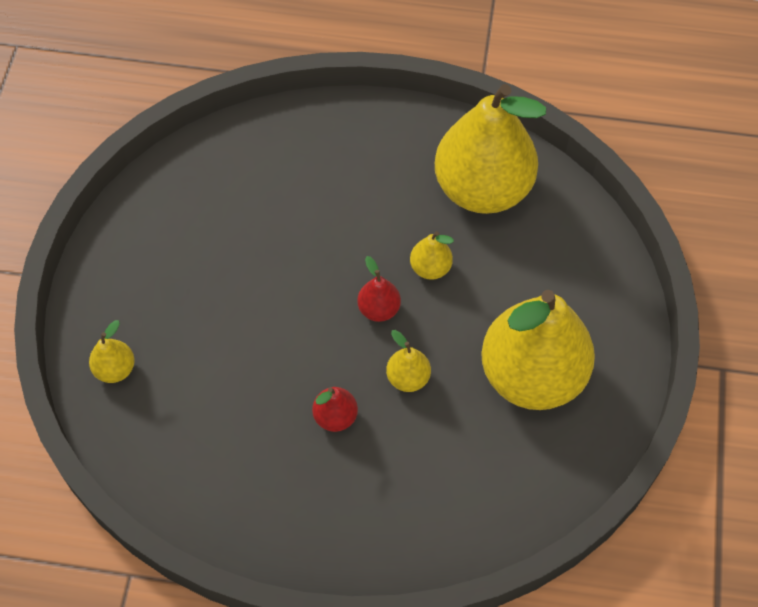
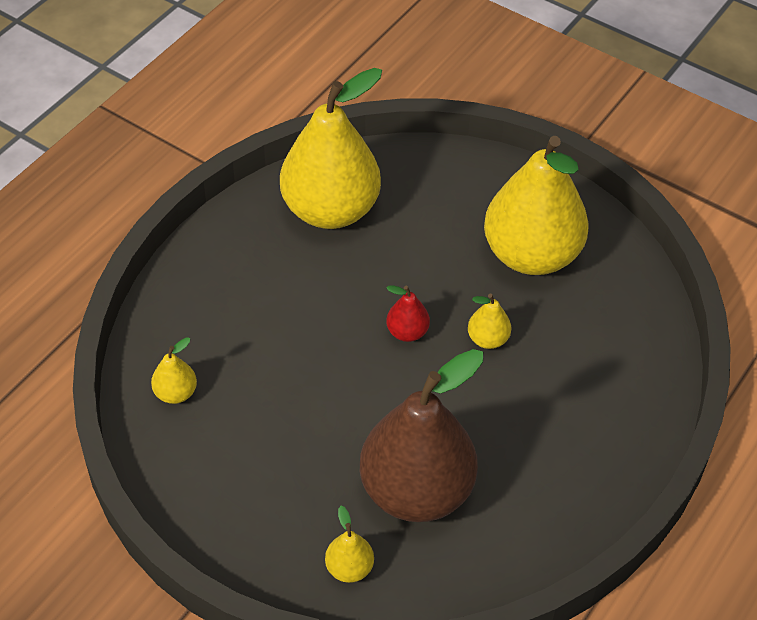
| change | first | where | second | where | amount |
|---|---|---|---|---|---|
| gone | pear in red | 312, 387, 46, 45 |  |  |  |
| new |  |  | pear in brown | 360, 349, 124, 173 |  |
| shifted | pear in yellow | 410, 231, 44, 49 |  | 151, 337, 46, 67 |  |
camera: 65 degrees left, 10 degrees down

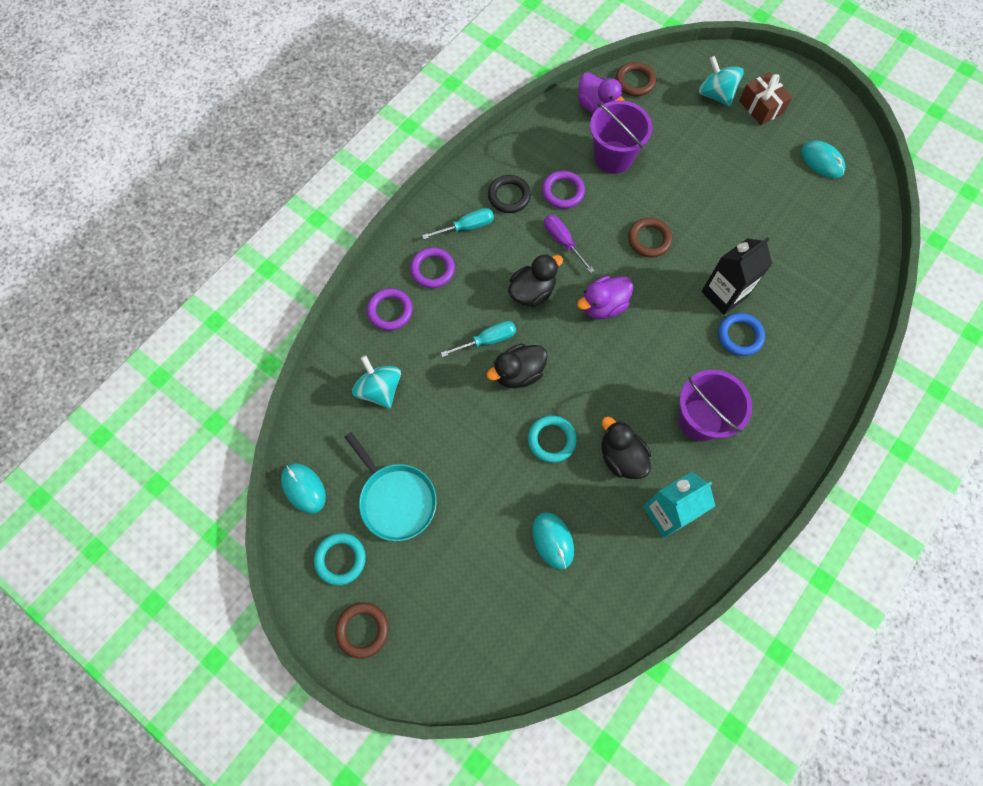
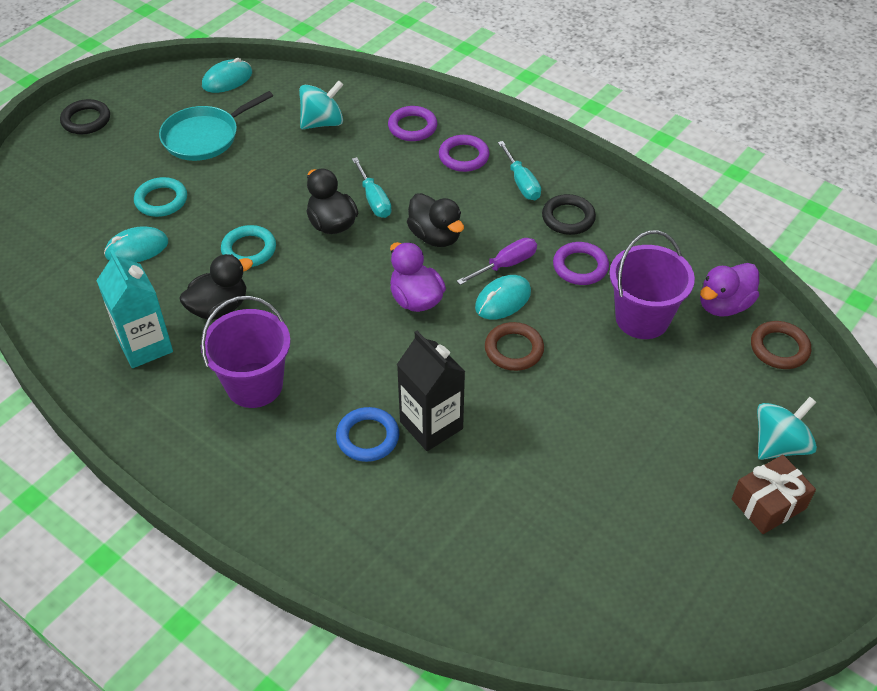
| change | first | where | second | where | amount |
|---|---|---|---|---|---|
| shifted | ring in aqua | 314, 533, 52, 53 |  | 134, 177, 53, 40 |  |
| shifted | PC mouse in aqua | 801, 141, 45, 37 |  | 475, 275, 56, 45 |  |
| repainted | ring in brown | 335, 602, 54, 57 | ring in jet-black | 60, 99, 50, 35 |  |
camera: 90 degrees right, 20 degrees down

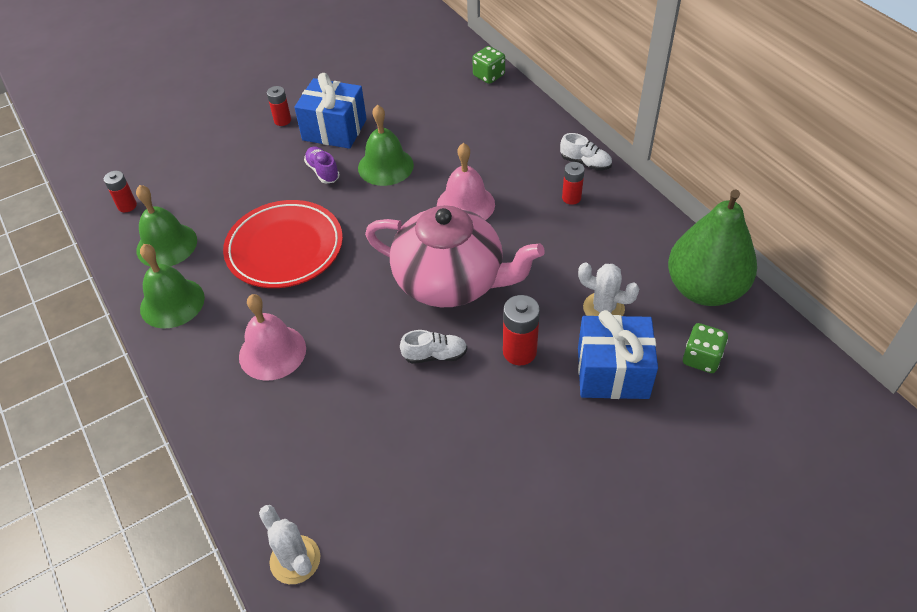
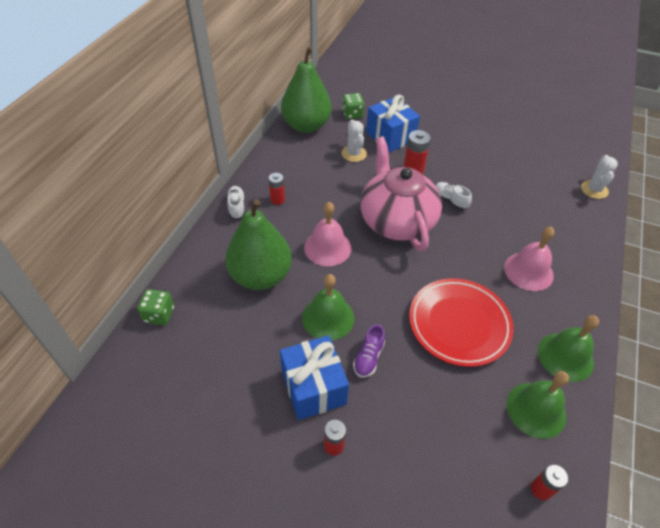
| change | first | where | second | where | amount |
|---|---|---|---|---|---|
| new |  |  | pear in emerald | 225, 199, 67, 91 |  |
camera: 130 degrees left, 0 degrees up

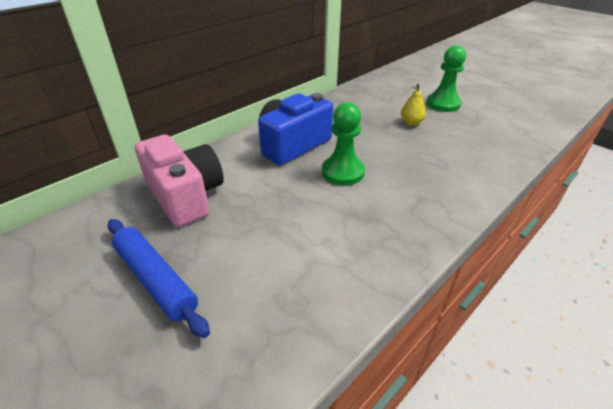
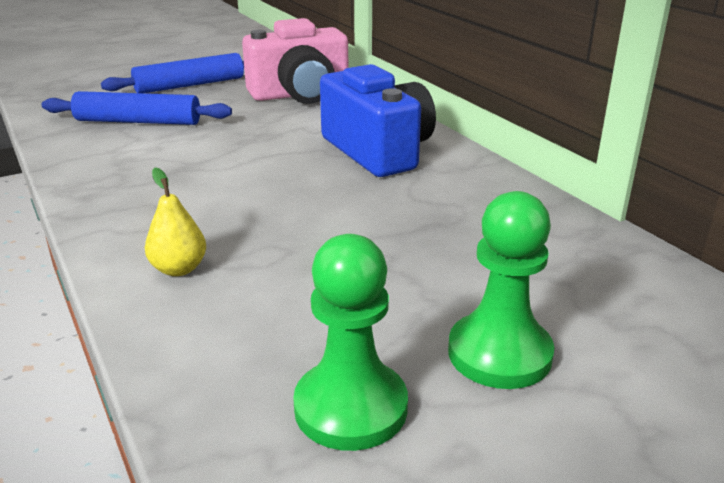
| change | first | where | second | where | amount |
|---|---|---|---|---|---|
| new |  |  | rolling pin in cobalt | 42, 91, 190, 34 |  |
| shifted | pawn in emerald | 322, 102, 43, 83 |  | 293, 234, 115, 217 |  |
| shifted | pear in yellow | 401, 84, 25, 41 |  | 145, 167, 61, 109 |  |
camera: 105 degrees right, 10 degrees down

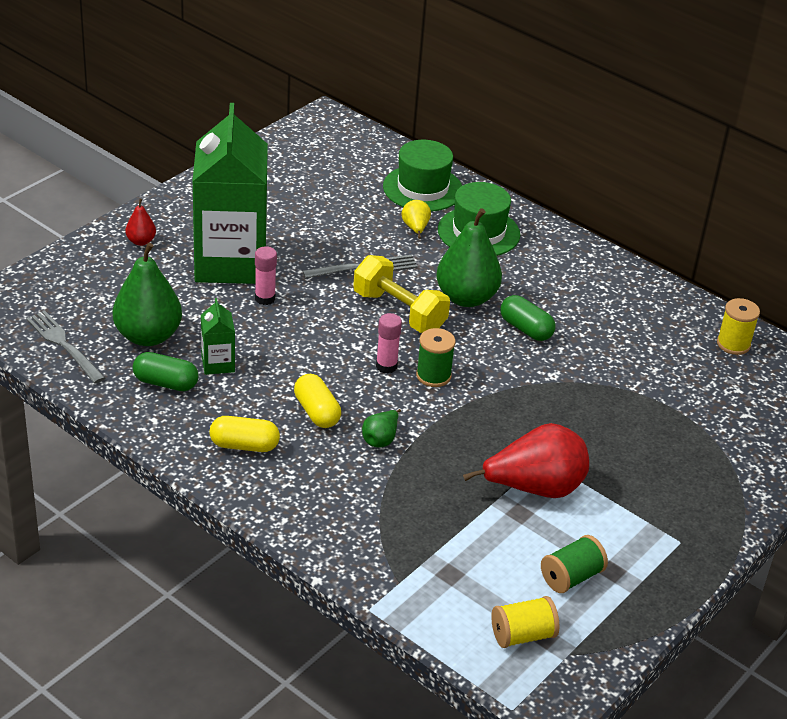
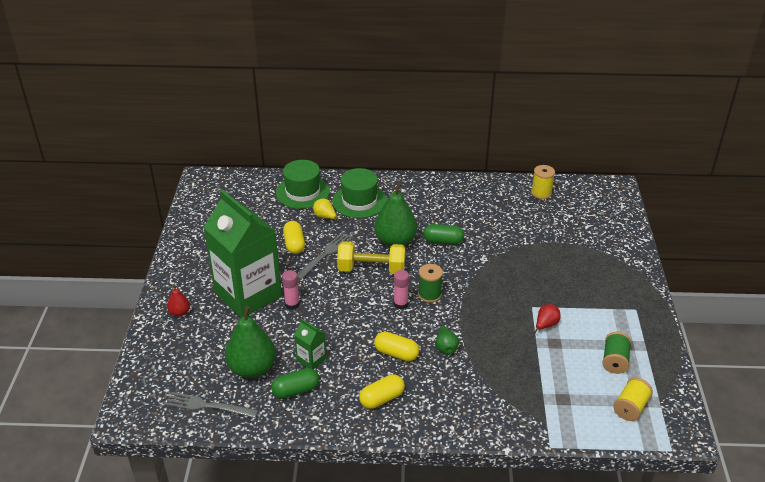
| change | first | where | second | where | amount |
|---|---|---|---|---|---|
| new |  |  | pill shape in yellow | 283, 221, 22, 33 |  |
| scaled | pear in red | 463, 423, 126, 75 |  | 534, 304, 27, 29 | x0.48 |
camera: 35 degrees left, 0 degrees up

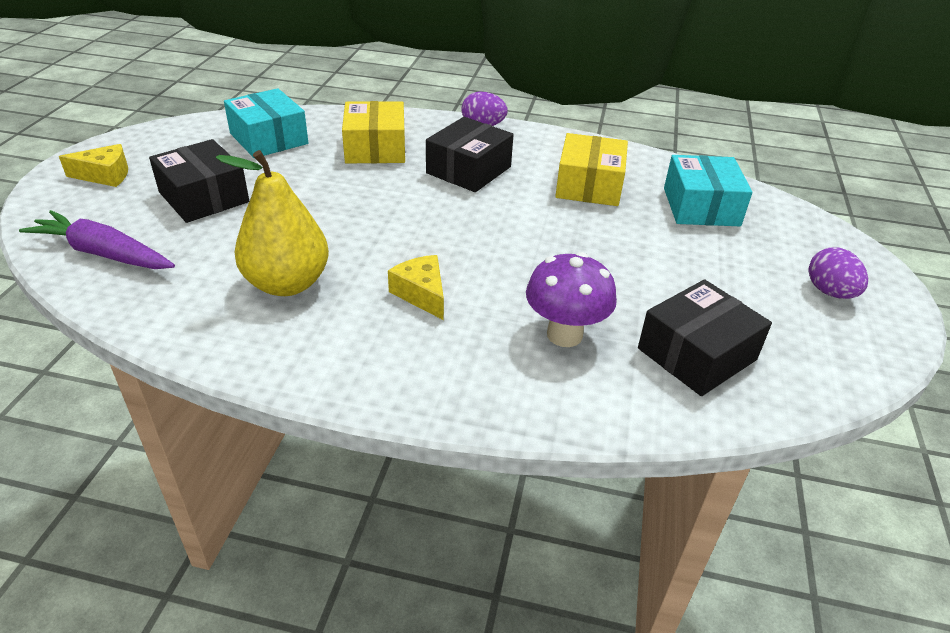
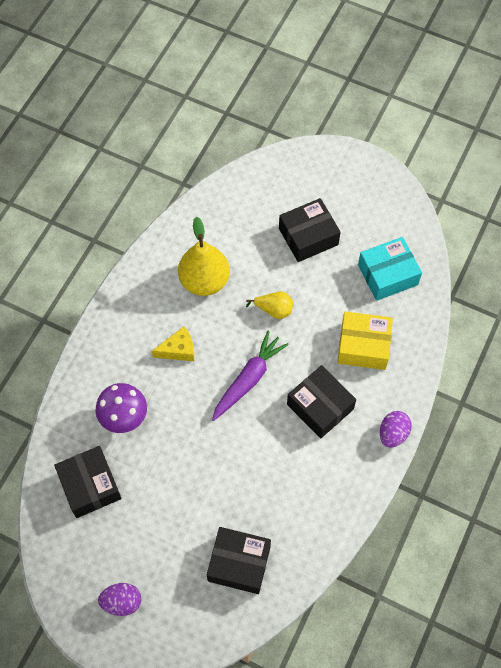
| change | first | where | second | where | amount |
|---|---|---|---|---|---|
| gone | cheese wedge in yellow | 59, 144, 69, 43 |  |  |  |
| gone | parcel in yellow | 555, 133, 73, 73 |  |  |  |
| new |  |  | pear in yellow | 246, 291, 47, 28 |  |
| shifted | toy carrot in purple | 19, 210, 156, 59 |  | 212, 331, 77, 90 |  |
| repainted | parcel in aqua | 664, 155, 88, 71 | parcel in jet-black | 207, 527, 64, 67 |  |
camera: 105 degrees right, 25 degrees up

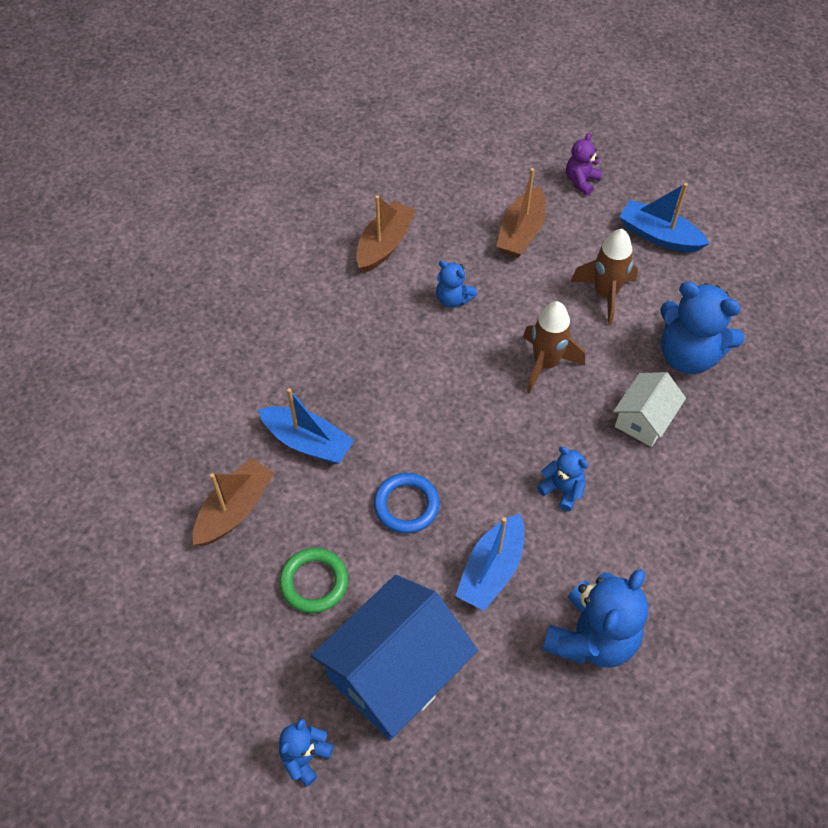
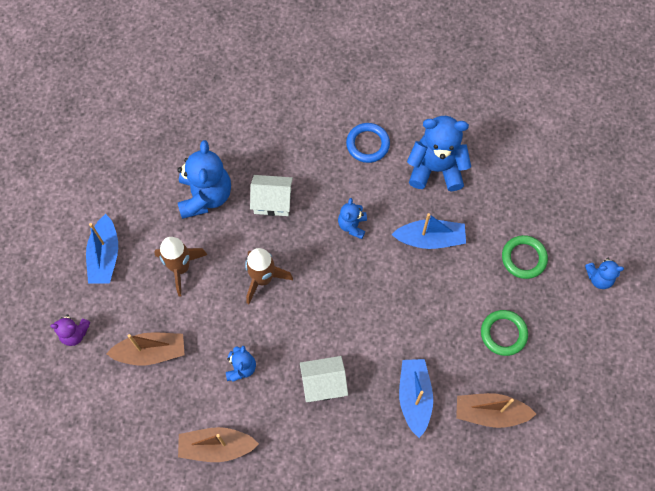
| change | first | where | second | where | amount |
|---|---|---|---|---|---|
| new |  |  | cottage in snow-white | 300, 356, 48, 46 |  |
| shifted | ring in cobalt | 374, 473, 66, 61 |  | 346, 123, 44, 40 |  |
| swapped | cottage in cobalt | 311, 575, 167, 165 | ring in emerald | 502, 235, 46, 44 |  |
camera: 120 degrees left, 10 degrees up

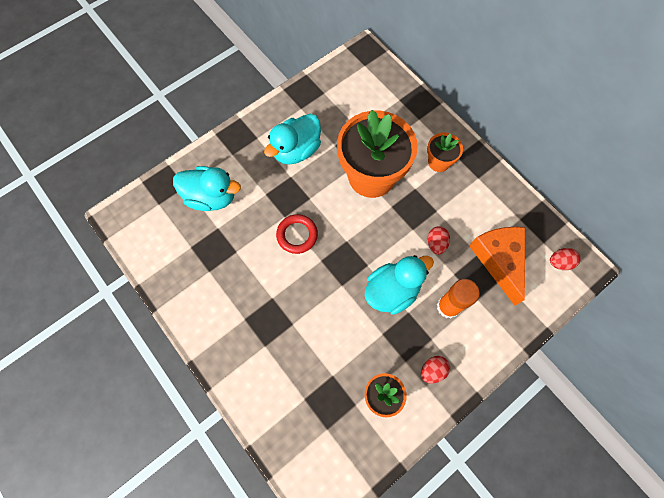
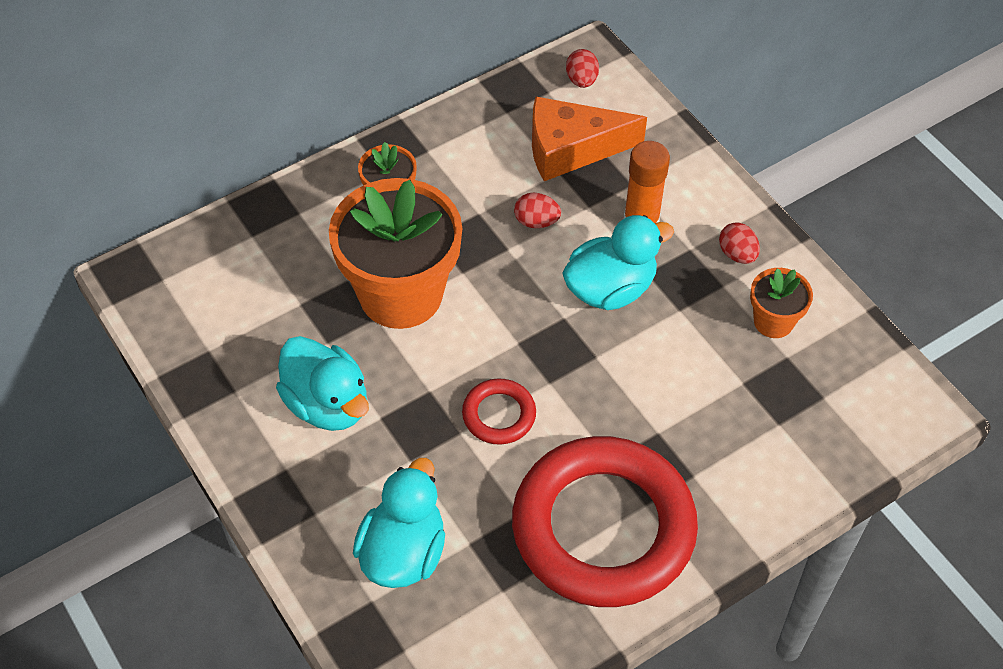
| change | first | where | second | where | amount |
|---|---|---|---|---|---|
| new |  |  | ring in red | 512, 436, 186, 171 |  |
| rotated | rubber duck in aqua | 365, 255, 69, 60 |  | 562, 215, 112, 95 | 90 degrees clockwise |
camera: 85 degrees left, 15 degrees down

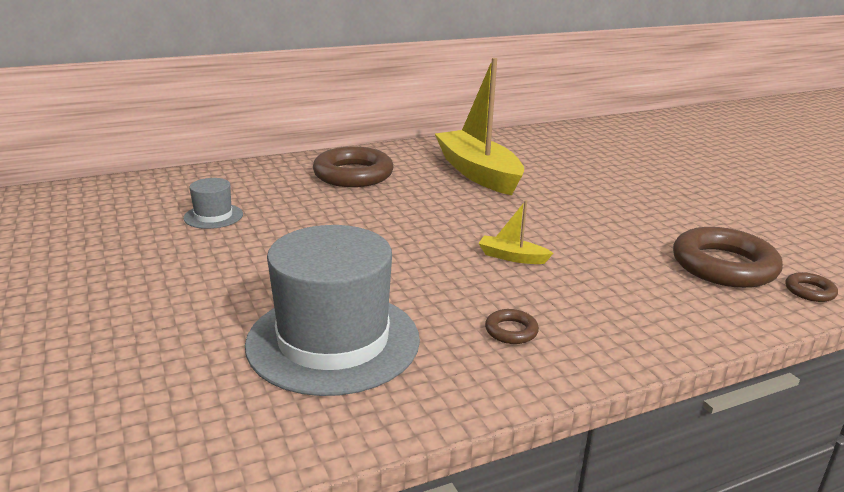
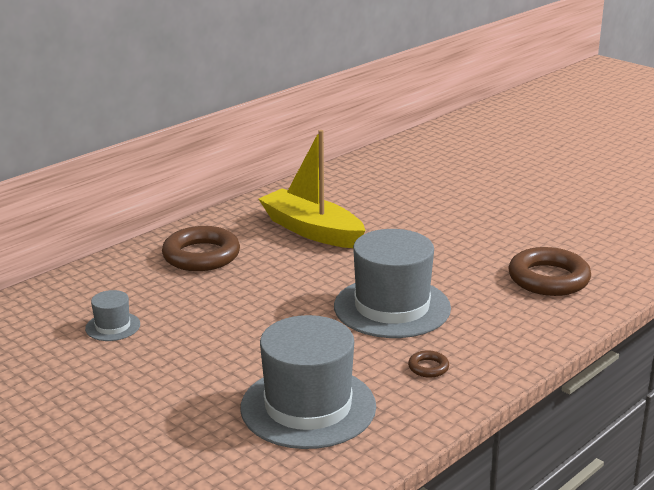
| change | first | where | second | where | amount |
|---|---|---|---|---|---|
| gone | ring in brown | 785, 272, 53, 30 |  |  |  |
| swapped | sailboat in yellow | 478, 200, 75, 64 | hat in gray | 334, 229, 117, 109 |  |
camera: 20 degrees left, 0 degrees up

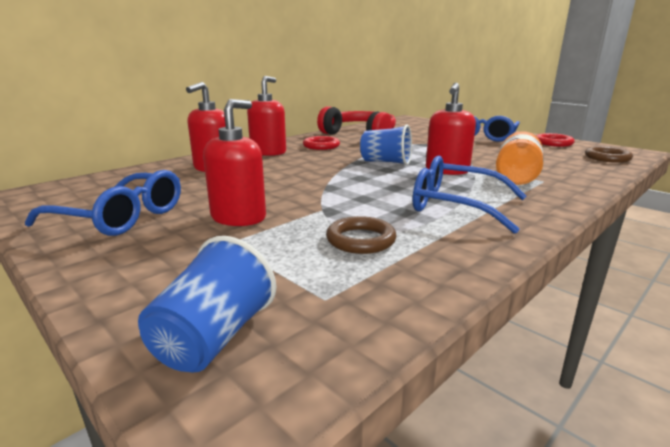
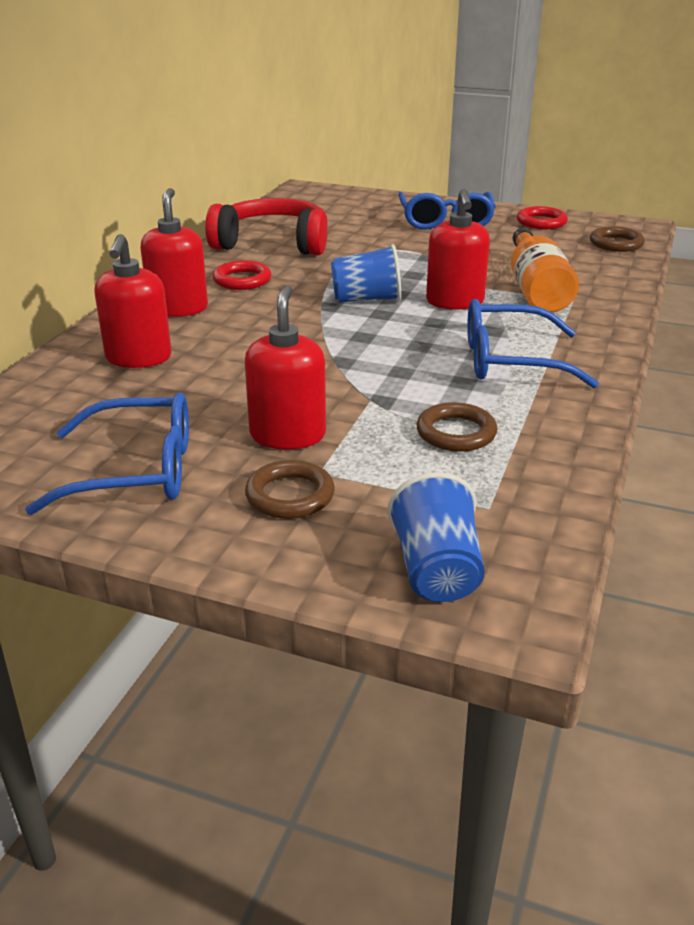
| change | first | where | second | where | amount |
|---|---|---|---|---|---|
| new |  |  | ring in brown | 245, 460, 90, 59 |  |
camera: 25 degrees left, 10 degrees up

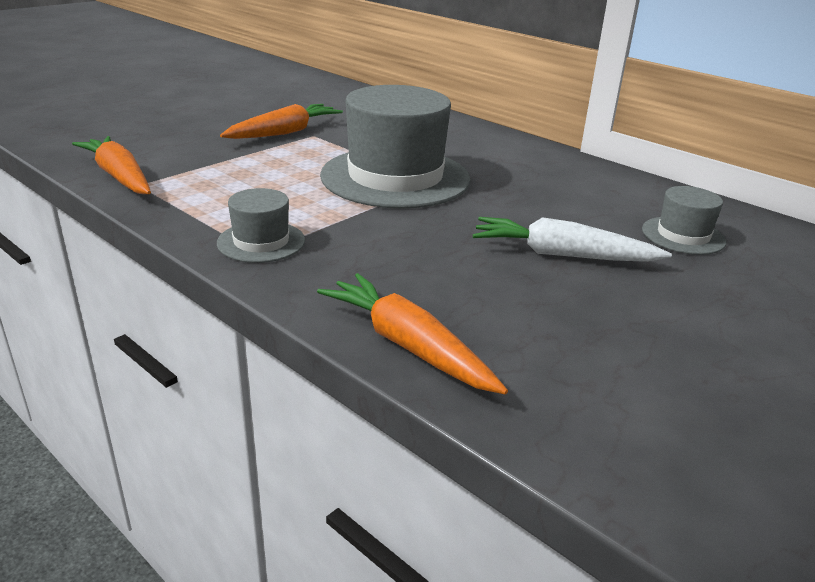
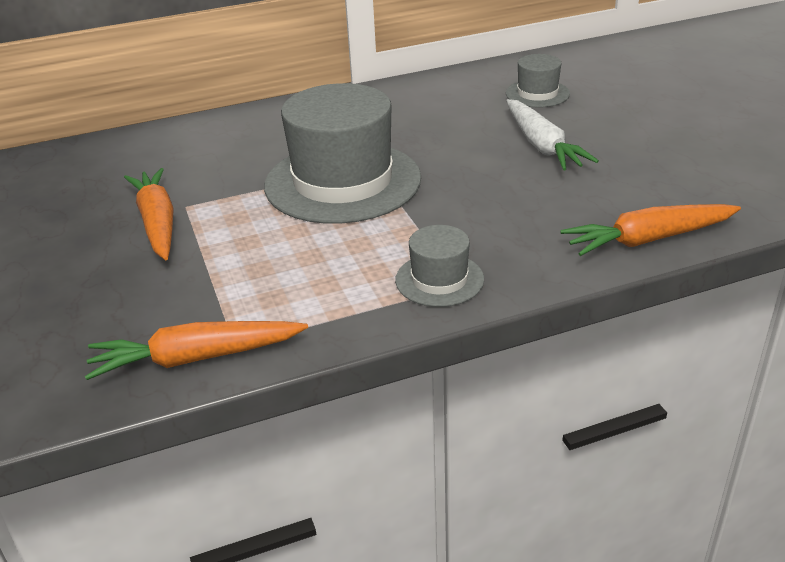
| change | first | where | second | where | amount |
|---|---|---|---|---|---|
| rotated | toy carrot in snow-white | 473, 217, 199, 45 |  | 506, 99, 93, 72 | 60 degrees counterclockwise |
camera: 60 degrees left, 5 degrees up

